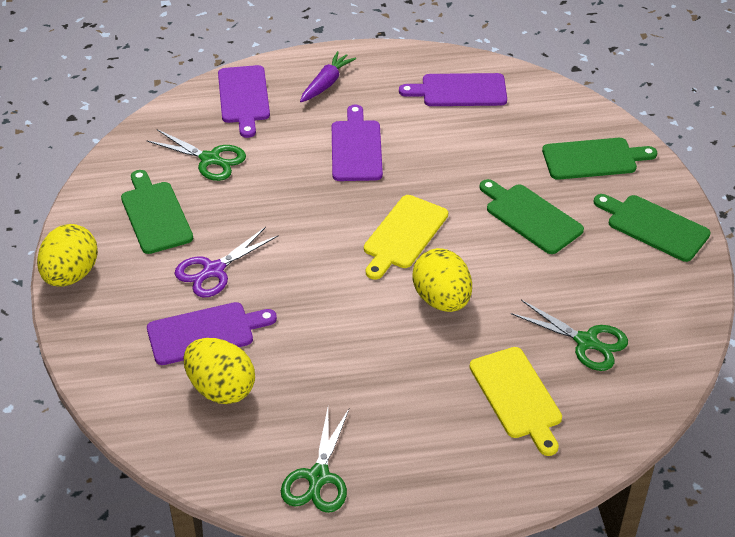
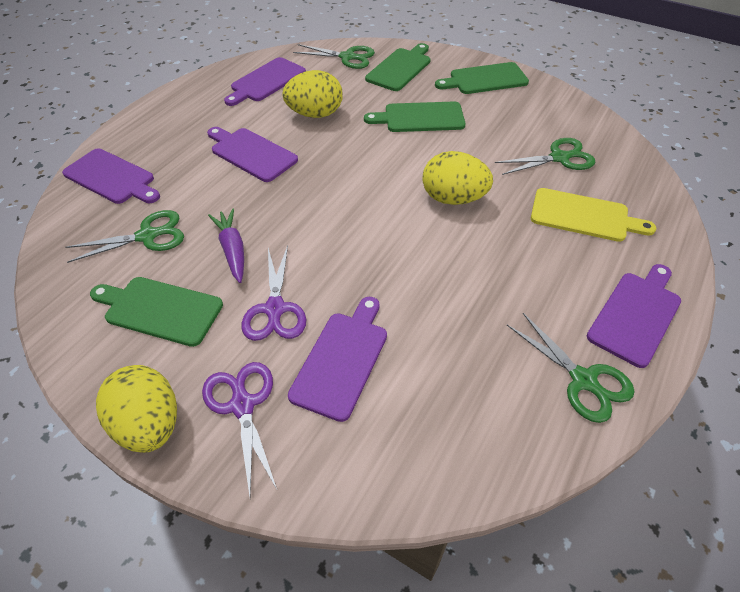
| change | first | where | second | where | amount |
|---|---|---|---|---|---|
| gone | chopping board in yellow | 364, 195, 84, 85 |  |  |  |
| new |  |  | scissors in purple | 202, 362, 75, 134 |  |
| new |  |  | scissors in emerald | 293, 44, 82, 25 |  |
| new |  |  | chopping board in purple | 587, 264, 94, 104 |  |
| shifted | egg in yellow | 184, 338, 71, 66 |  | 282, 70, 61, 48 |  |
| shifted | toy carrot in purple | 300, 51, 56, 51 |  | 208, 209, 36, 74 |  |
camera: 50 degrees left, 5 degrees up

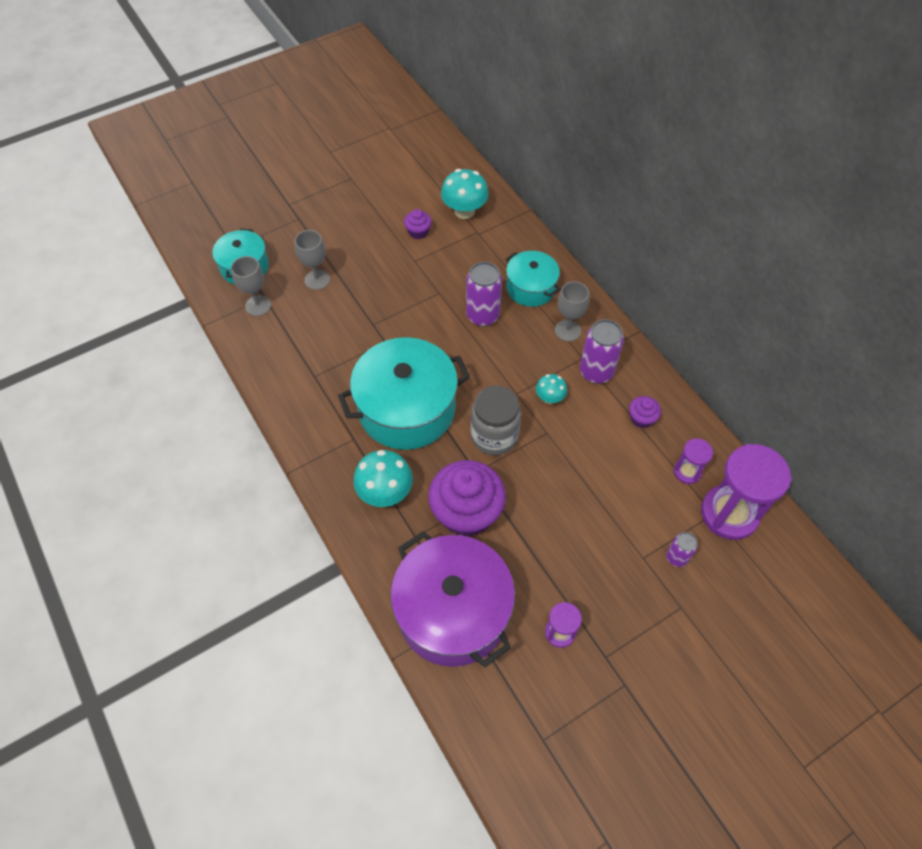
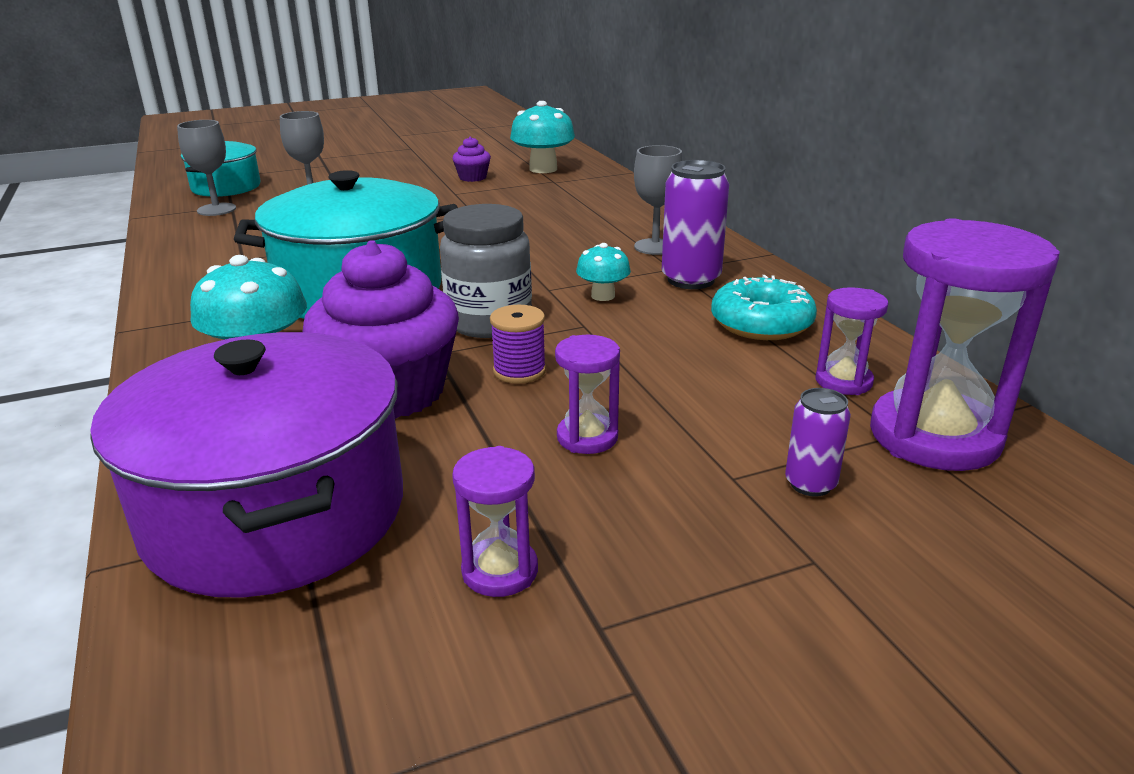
| change | first | where | second | where | amount |
|---|---|---|---|---|---|
| gone | tin in purple | 466, 262, 36, 64 |  |  |  |
| gone | stockpot in aqua | 506, 251, 55, 56 |  |  |  |
| new |  |  | reel of thread in purple | 490, 305, 56, 79 |  |
| new |  |  | hourglass in purple | 555, 335, 65, 119 |  |
| swapped | cupcake in purple | 629, 396, 32, 32 | donut in aqua | 711, 275, 106, 65 |  |
camera: 10 degrees right, 30 degrees down

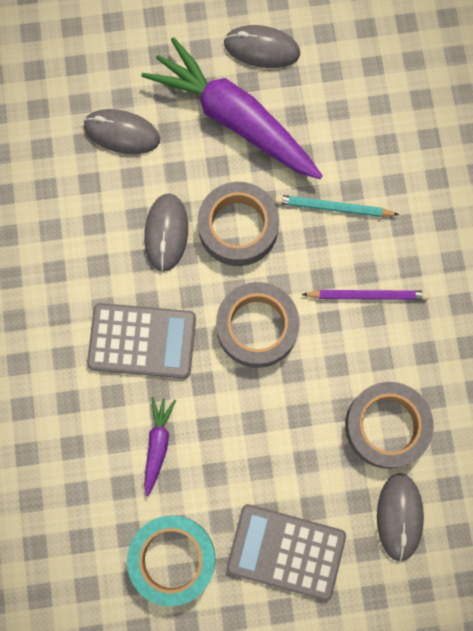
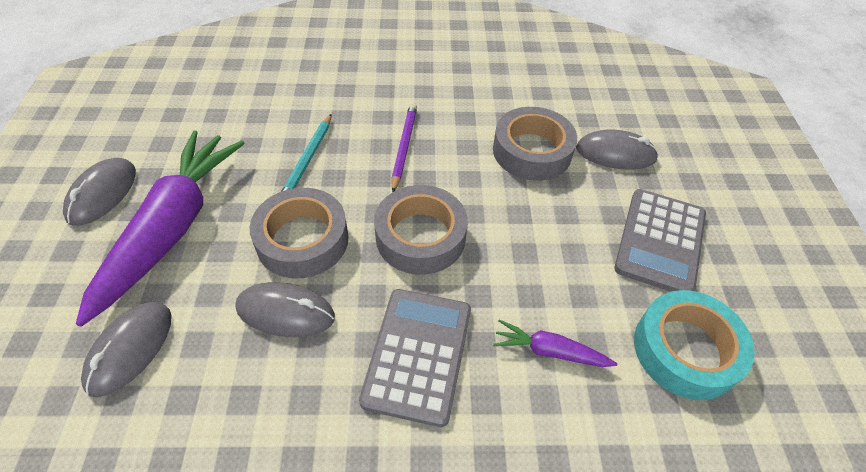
| change | first | where | second | where | amount |
|---|---|---|---|---|---|
| rotated | toy carrot in purple | 142, 37, 181, 142 |  | 76, 130, 169, 197 | 150 degrees clockwise |
camera: 85 degrees left, 25 degrees down

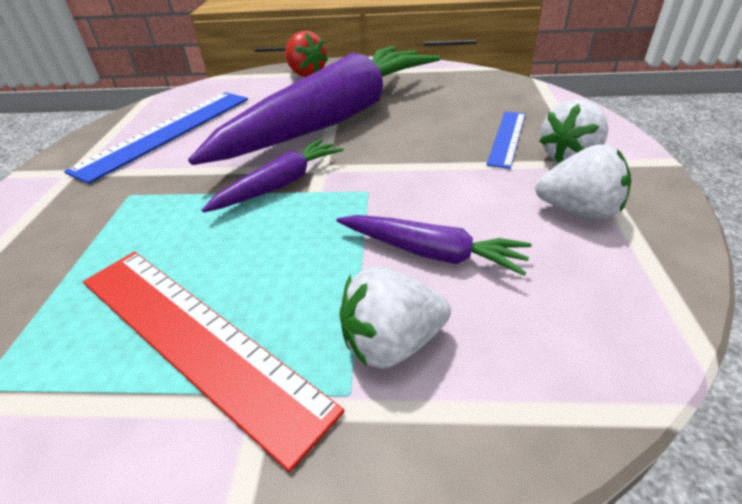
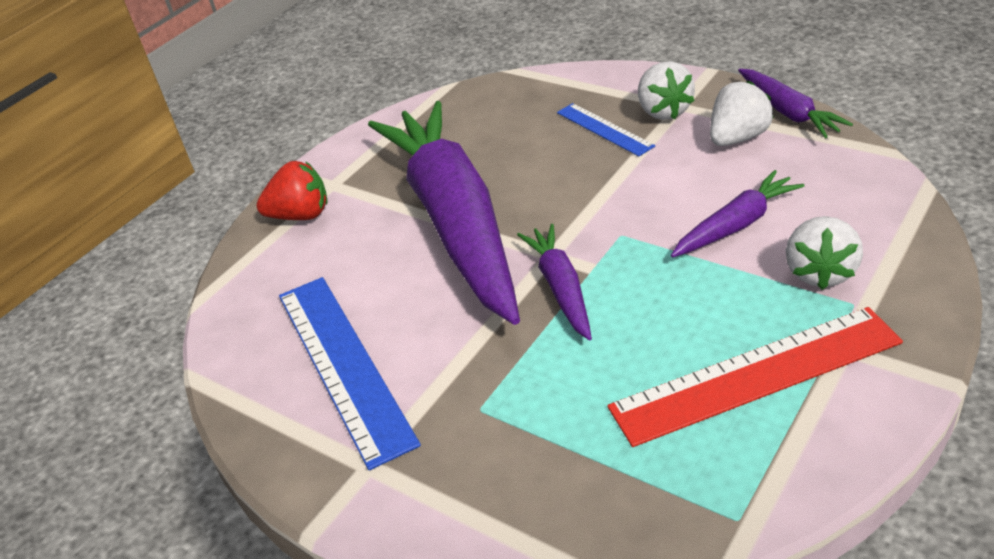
| change | first | where | second | where | amount |
|---|---|---|---|---|---|
| new |  |  | toy carrot in purple | 738, 69, 115, 69 |  |
camera: 55 degrees left, 0 degrees up

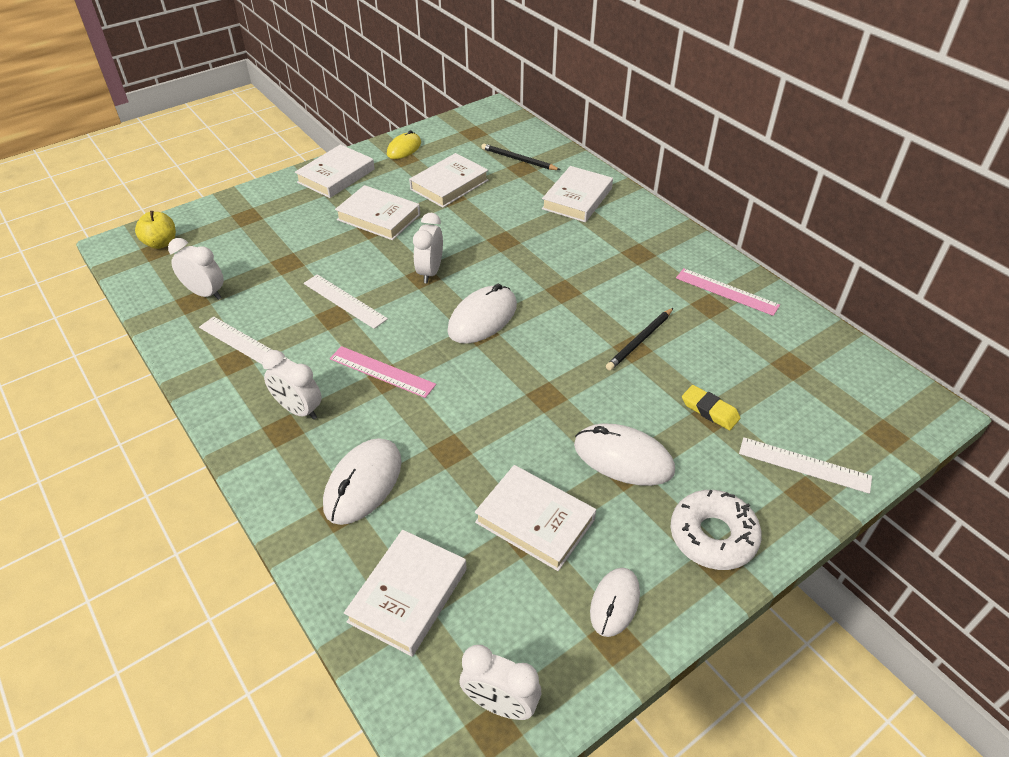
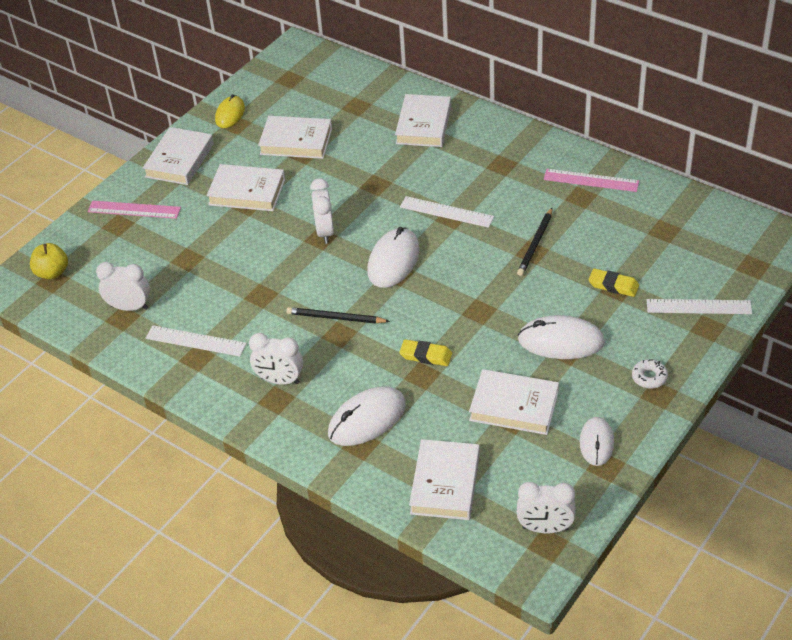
| change | first | where | second | where | amount |
|---|---|---|---|---|---|
| new |  |  | gum eraser in yellow | 400, 339, 52, 27 |  |
| shifted | ruler in snow-white | 304, 274, 84, 55 |  | 400, 196, 94, 32 |  |
| shifted | ruler in rosy | 330, 346, 106, 52 |  | 87, 201, 94, 18 |  |
| shifted | pencil in jet-black | 481, 144, 79, 26 |  | 286, 307, 104, 17 |  |
| rotated | PC mouse in snow-white | 323, 438, 78, 87 |  | 328, 386, 78, 60 | 45 degrees clockwise |
| rotated | hardcover in snow-white | 409, 153, 79, 55 |  | 258, 116, 74, 43 | 75 degrees clockwise |
| scaled | donut in snow-white | 670, 490, 92, 80 |  | 632, 359, 36, 30 | x0.51 |
camera: 15 degrees left, 0 degrees up

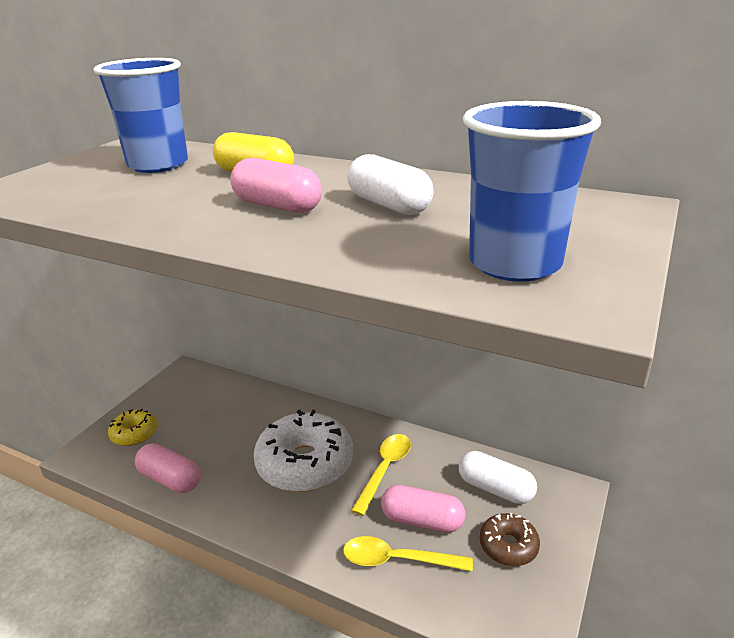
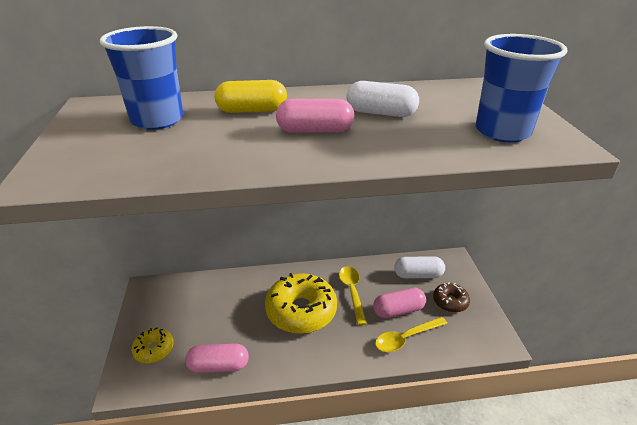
| change | first | where | second | where | amount |
|---|---|---|---|---|---|
| repainted | donut in snow-white | 253, 410, 100, 82 | donut in yellow | 265, 273, 72, 61 |  |
camera: 35 degrees left, 5 degrees up

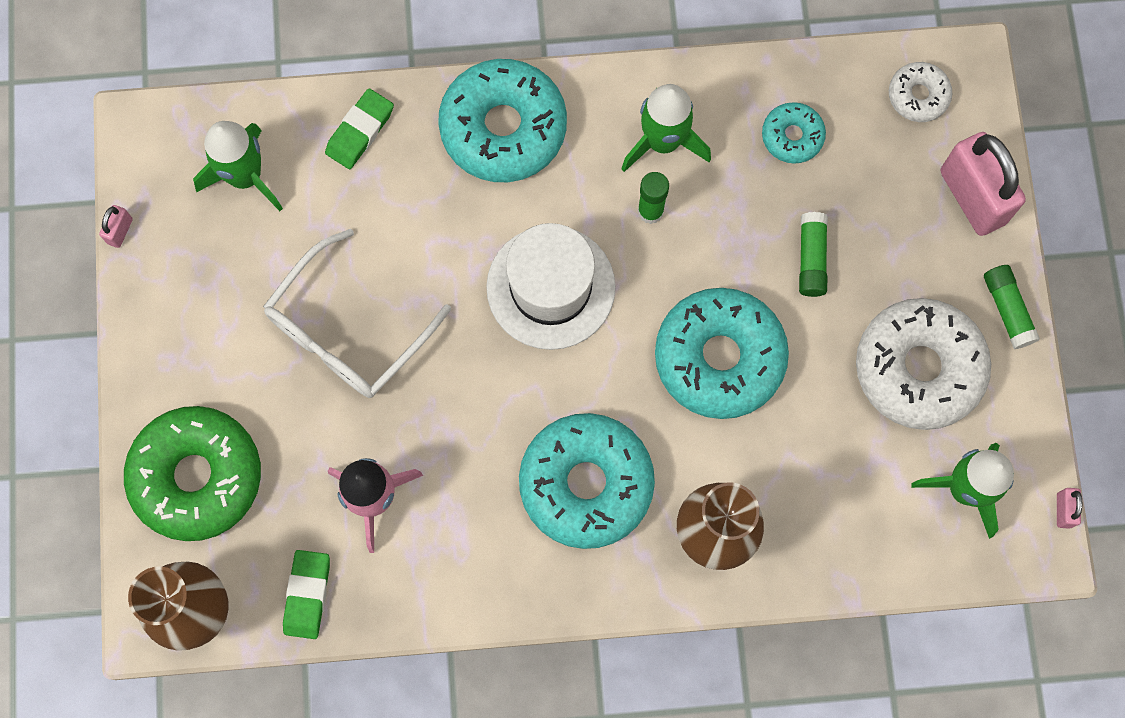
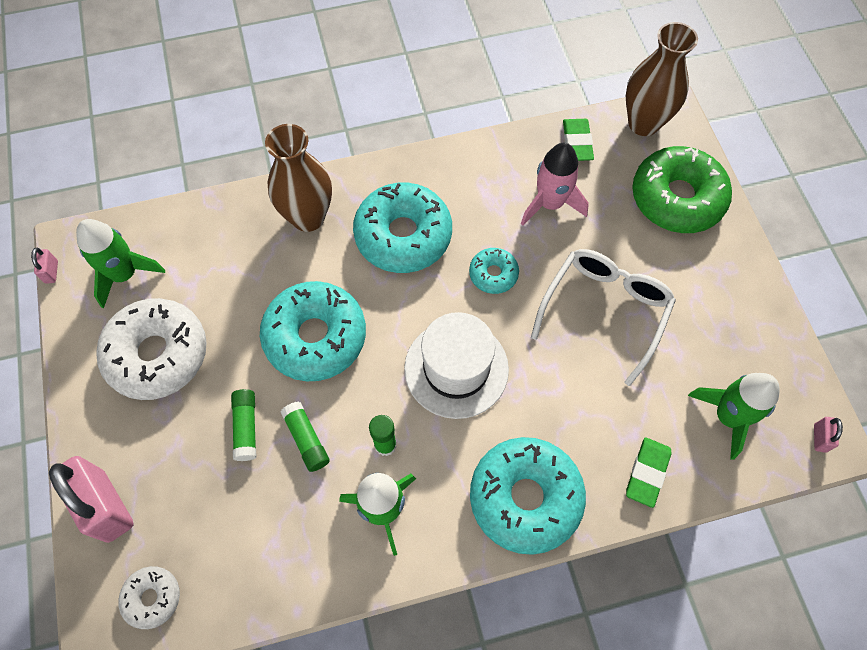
| change | first | where | second | where | amount |
|---|---|---|---|---|---|
| shifted | lock in rosy | 99, 205, 33, 43 |  | 814, 417, 29, 36 |  |
| shifted | donut in aqua | 762, 102, 64, 62 |  | 469, 248, 50, 46 |  |
| shifted | glue stick in emerald | 984, 265, 56, 84 |  | 281, 401, 49, 71 |  |
camera: 170 degrees right, 10 degrees down

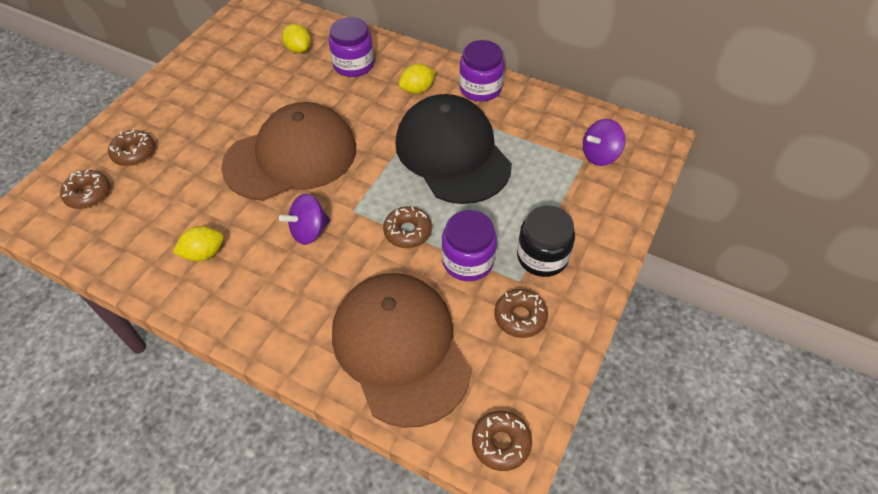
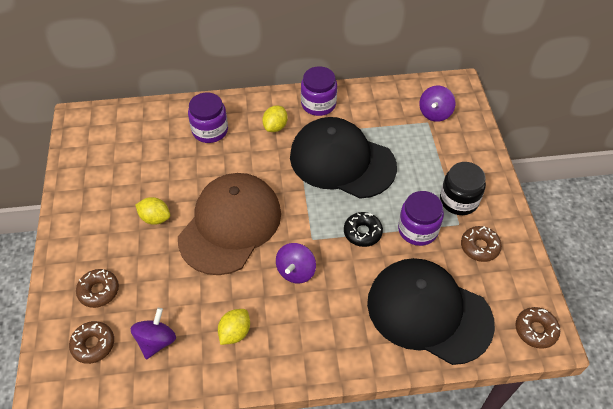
| change | first | where | second | where | amount |
|---|---|---|---|---|---|
| new |  |  | spinning top in purple | 130, 308, 46, 51 |  |
| shifted | toy lemon in yellow | 282, 24, 29, 29 |  | 135, 197, 35, 28 |  |
| repainted | cap in brown | 332, 273, 139, 155 | cap in jet-black | 367, 258, 128, 107 |  |
| repainted | donut in brown | 383, 206, 49, 42 | donut in jet-black | 344, 212, 39, 35 |  |
camera: 35 degrees left, 0 degrees up

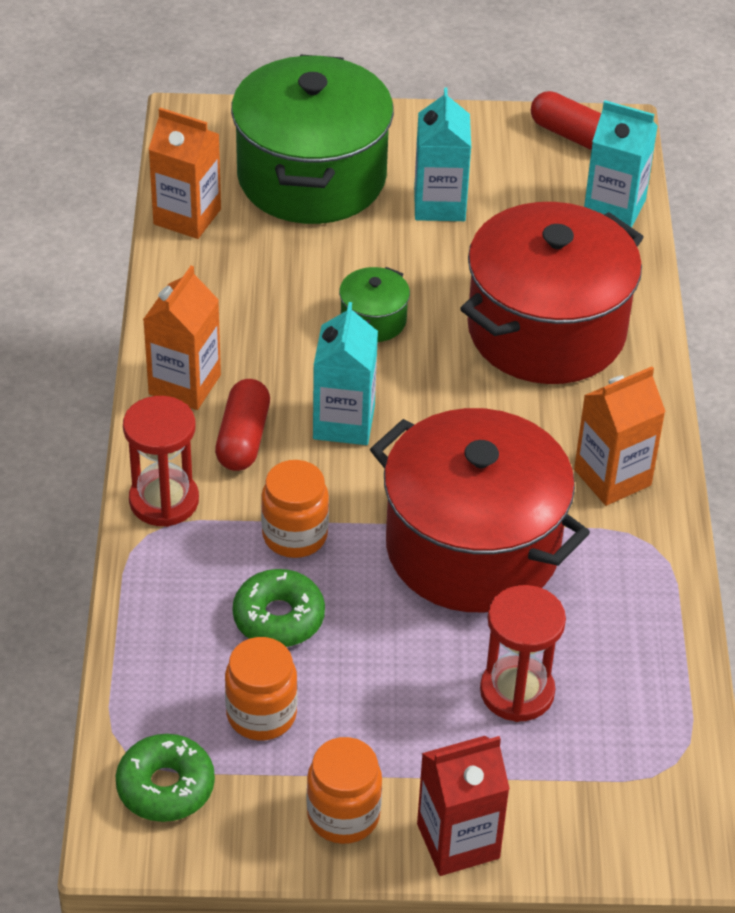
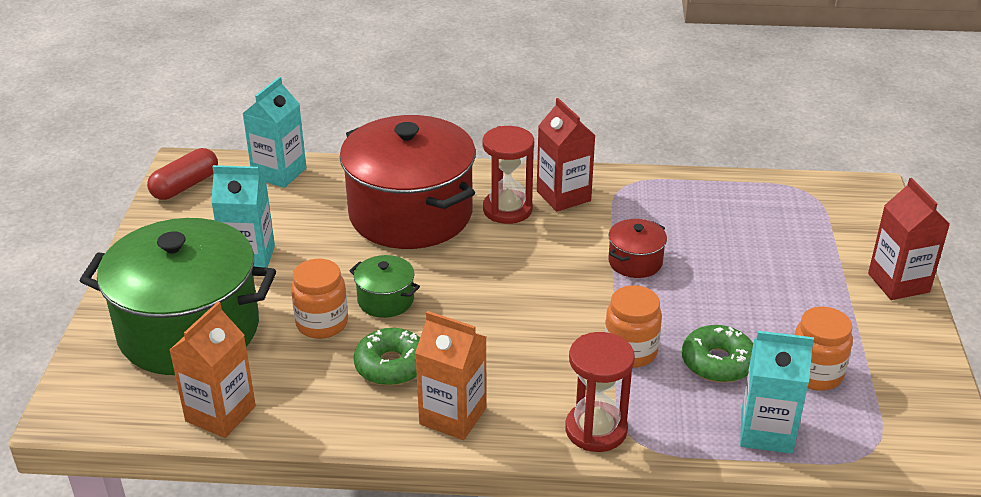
| change | first | where | second | where | amount |
|---|---|---|---|---|---|
| gone | pill shape in red | 215, 379, 55, 92 |  |  |  |
| shifted | donut in emerald | 116, 734, 99, 88 |  | 354, 328, 66, 58 |  |
| shifted | jar in bright orange | 307, 737, 75, 107 |  | 291, 259, 57, 80 |  |
| shifted | milk carton in aqua | 313, 302, 65, 143 |  | 740, 331, 74, 123 |  |
| shifted | hourglass in red | 480, 585, 86, 137 |  | 483, 126, 51, 98 |  |
| repainted | milk carton in bright orange | 574, 367, 92, 139 | milk carton in red | 537, 98, 59, 114 |  |
| scaled | stockpot in red | 370, 408, 220, 204 |  | 608, 219, 59, 59 | x0.42 |
camera: 85 degrees left, 10 degrees down

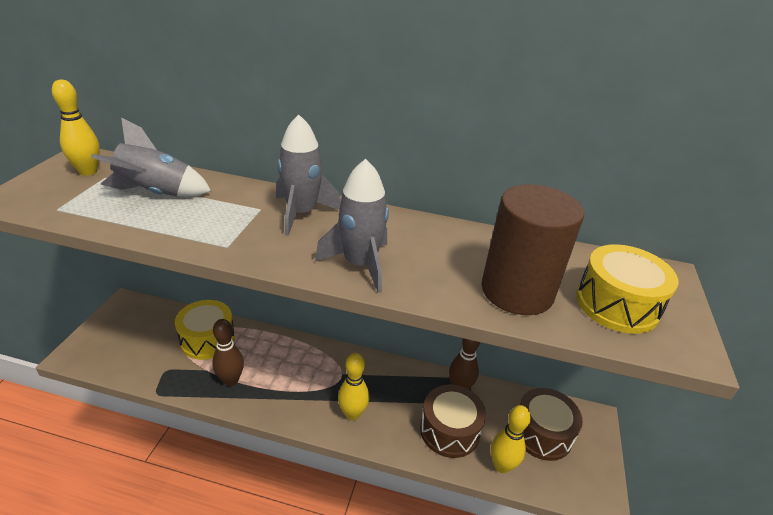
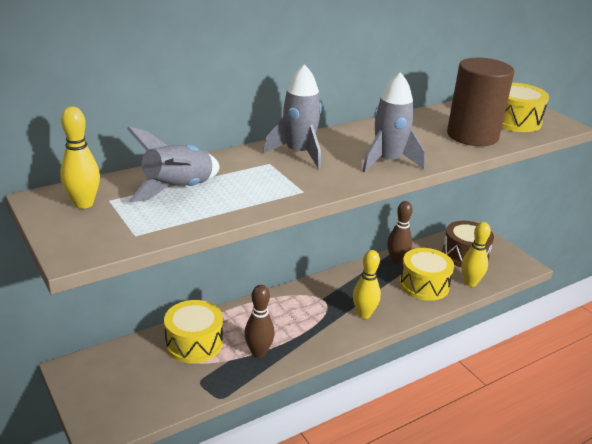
| change | first | where | second | where | amount |
|---|---|---|---|---|---|
| repainted | drum in brown | 420, 385, 66, 73 | drum in yellow | 400, 248, 54, 53 |  |
camera: 45 degrees left, 5 degrees down

